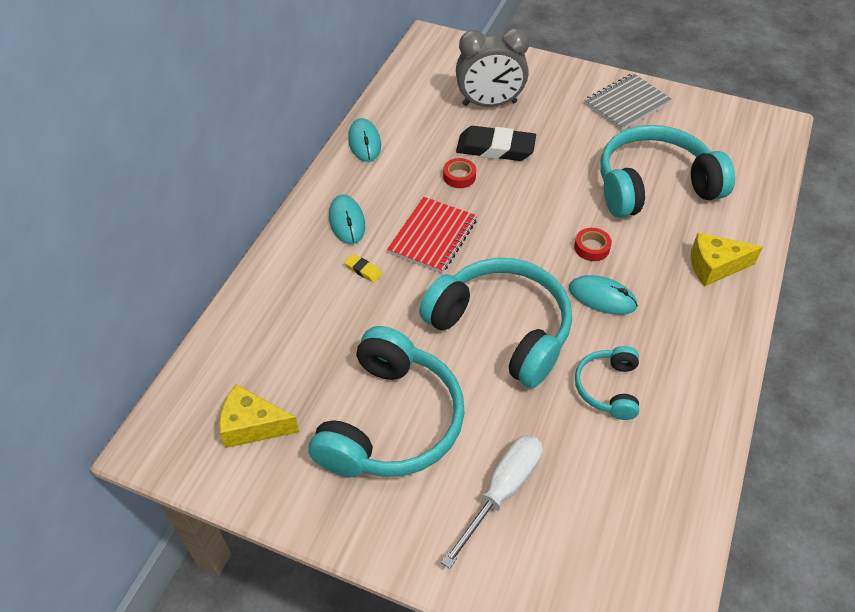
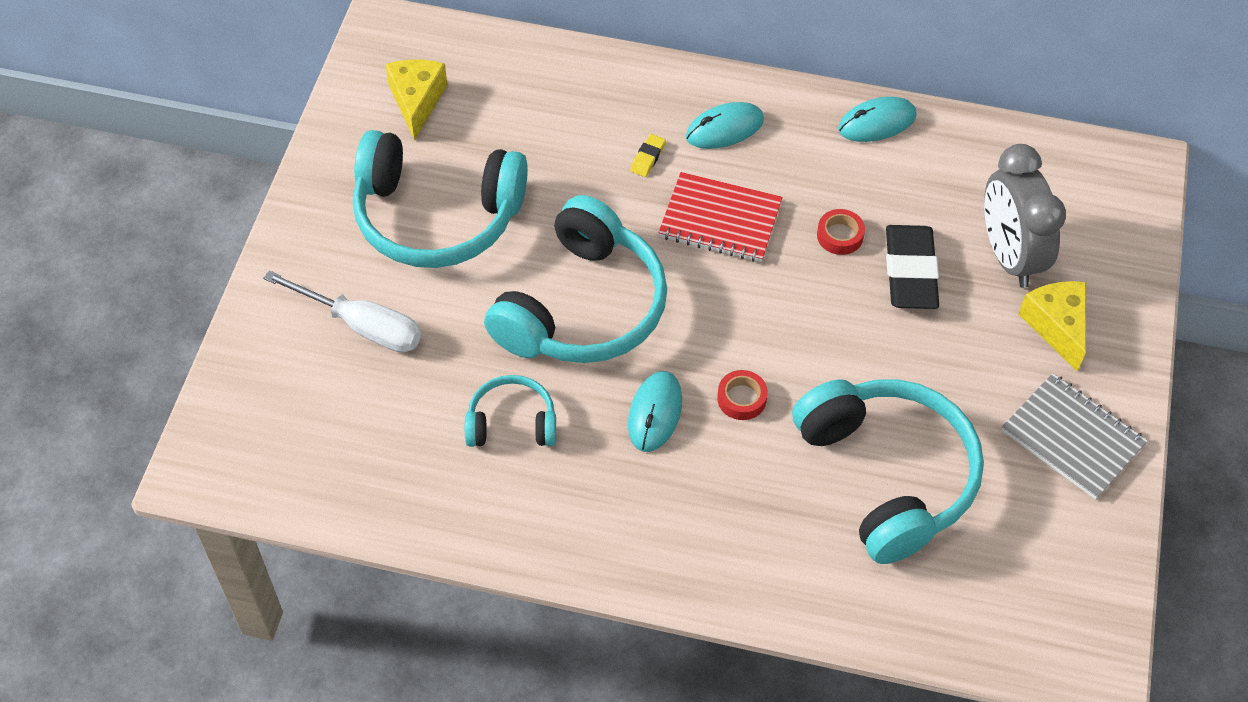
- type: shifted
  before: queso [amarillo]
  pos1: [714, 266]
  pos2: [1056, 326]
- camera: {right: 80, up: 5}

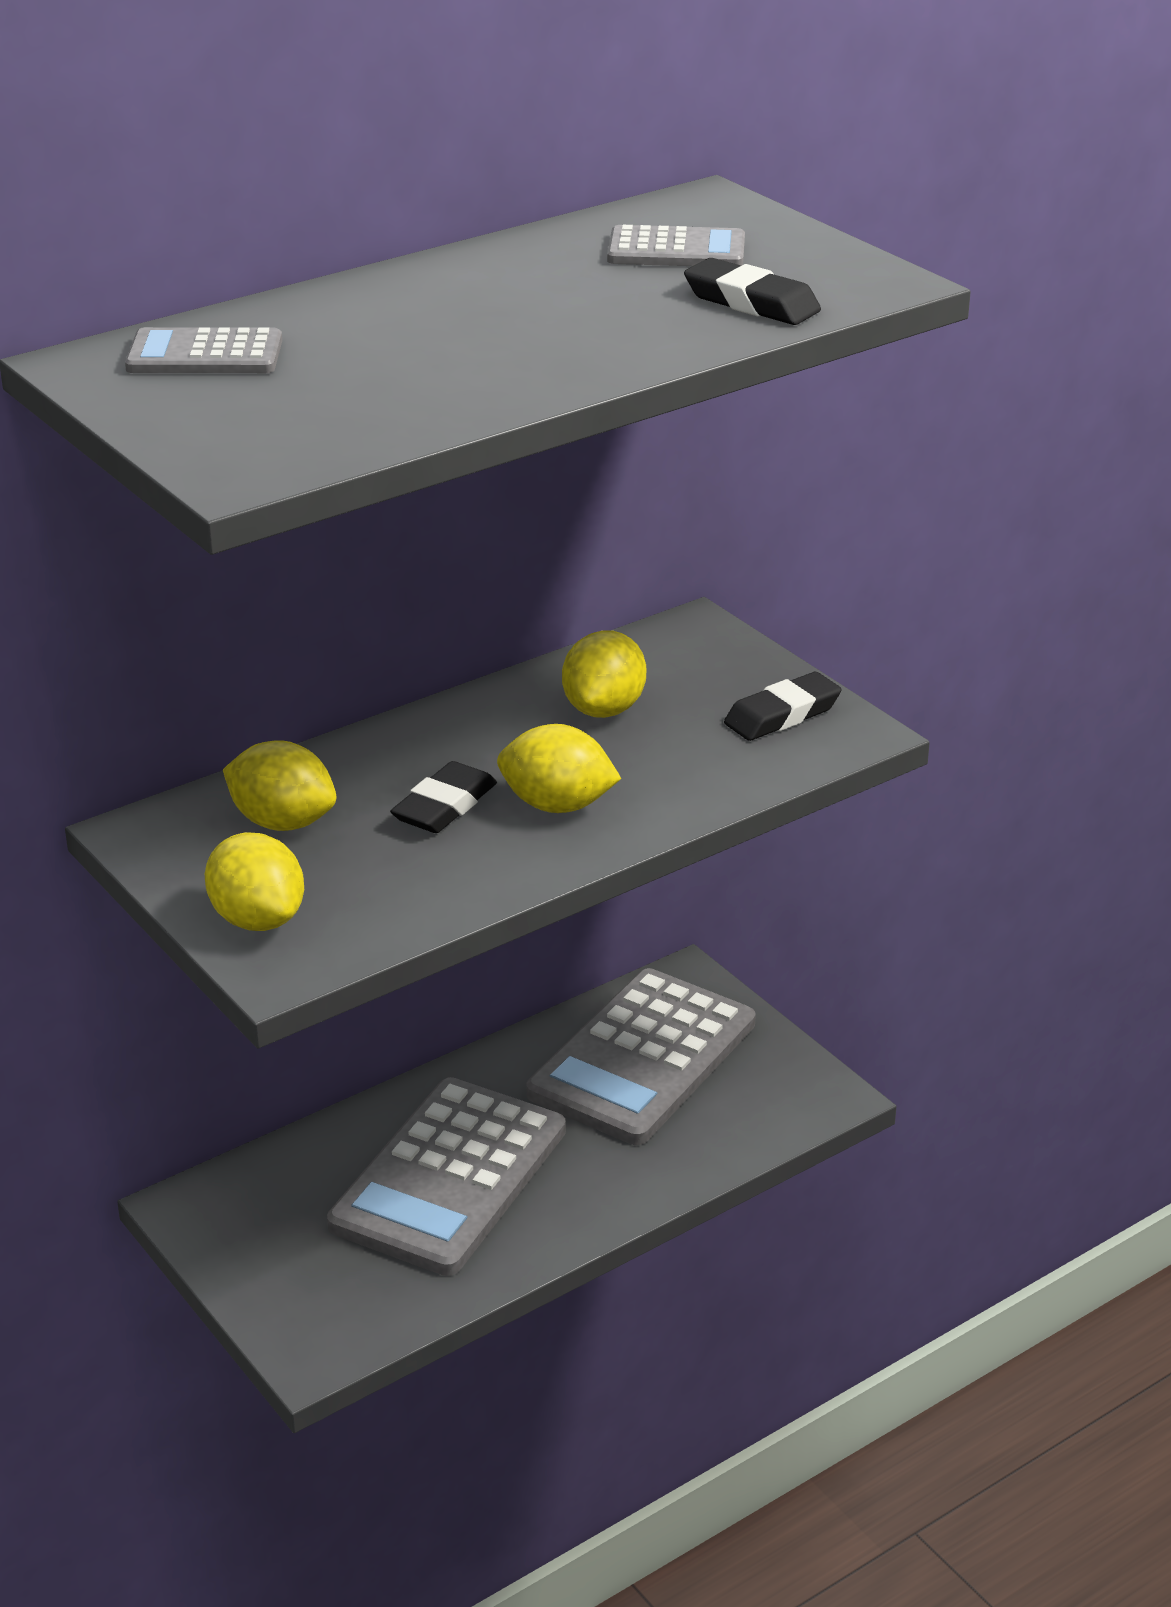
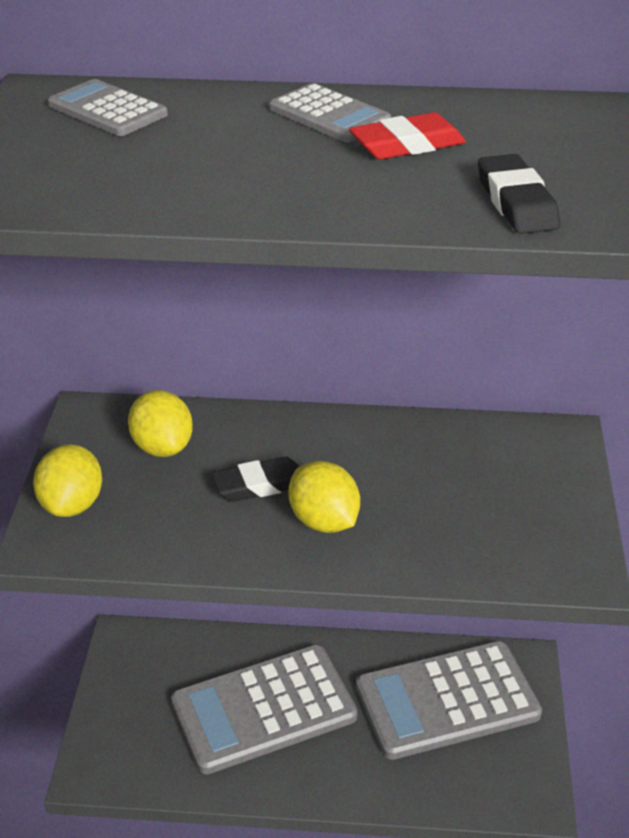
- type: gone
  before: limón [amarillo]
  pos1: [604, 709]
- type: shifted
  before: calculadora [gris]
  pos1: [676, 250]
  pos2: [329, 115]
- type: gone
  before: goma de borrar [negro]
  pos1: [782, 715]
- type: new
  after: goma de borrar [rojo]
  pos2: [407, 145]
- camera: {right: 40, up: 5}

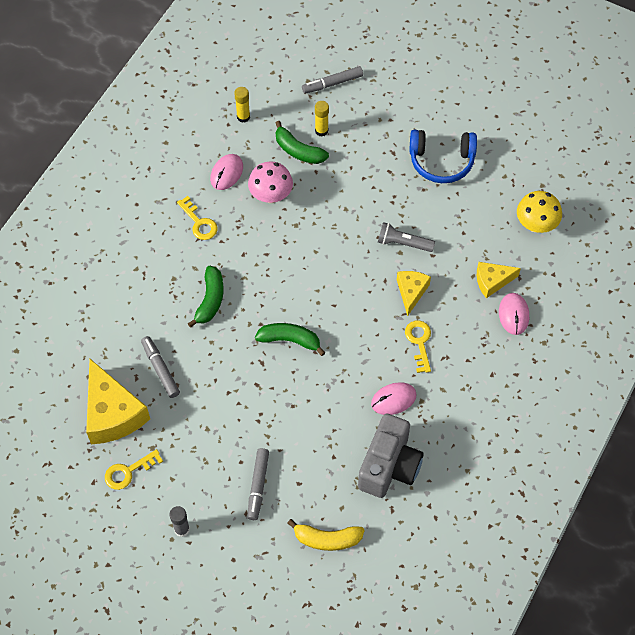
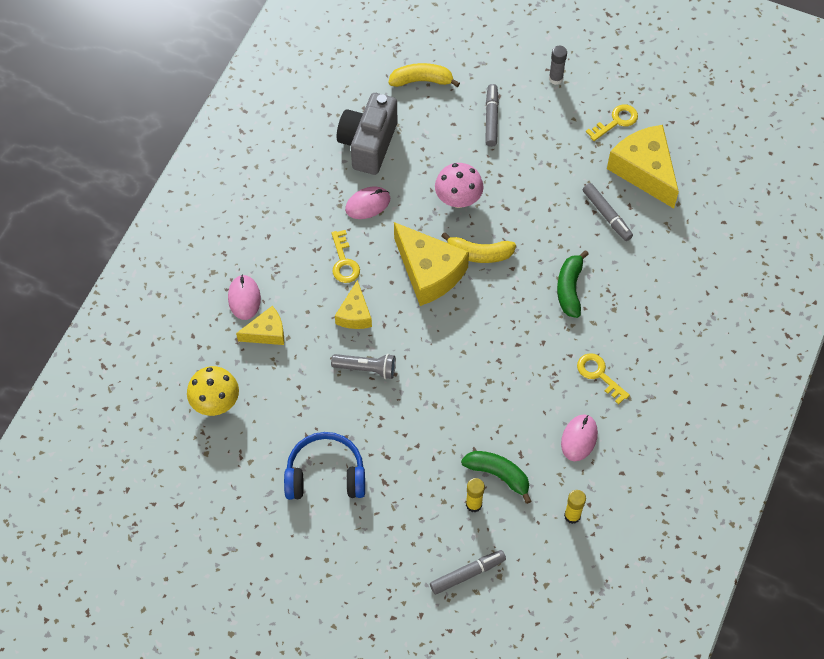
- type: shifted
  before: seta [rosa]
  pos1: [271, 195]
  pos2: [458, 199]
- type: repainted
  before: plátano [verde]
  after: plátano [amarillo]
  pos1: [290, 340]
  pos2: [479, 254]
- type: new
  after: queso [amarillo]
  pos2: [429, 272]
- camera: {right: 175, up: 0}

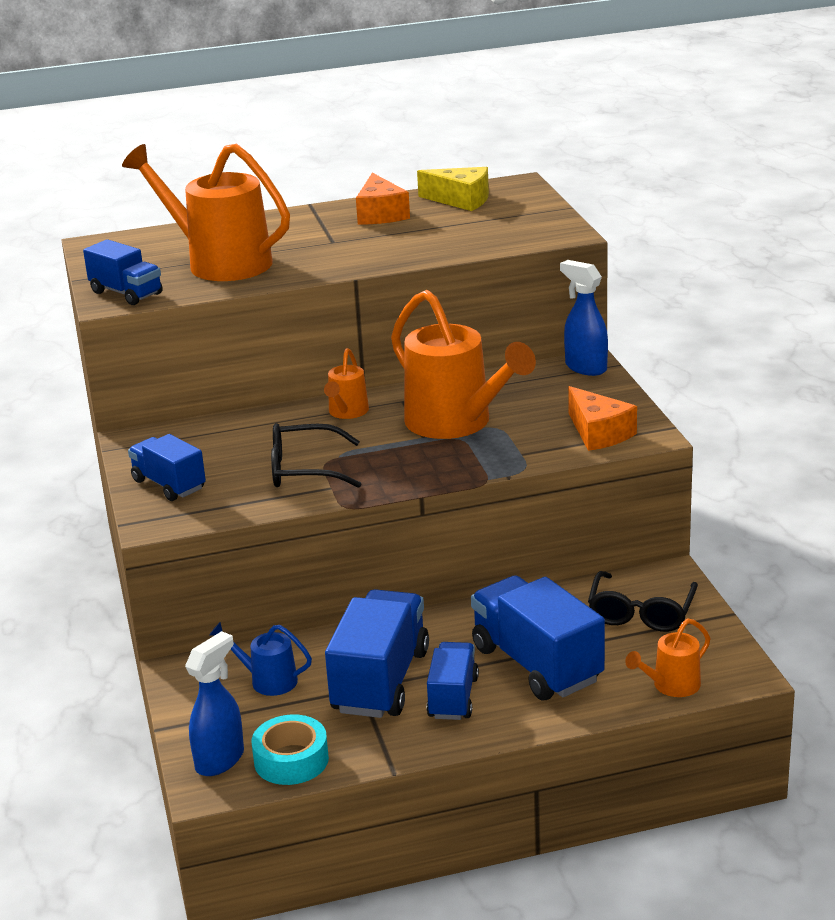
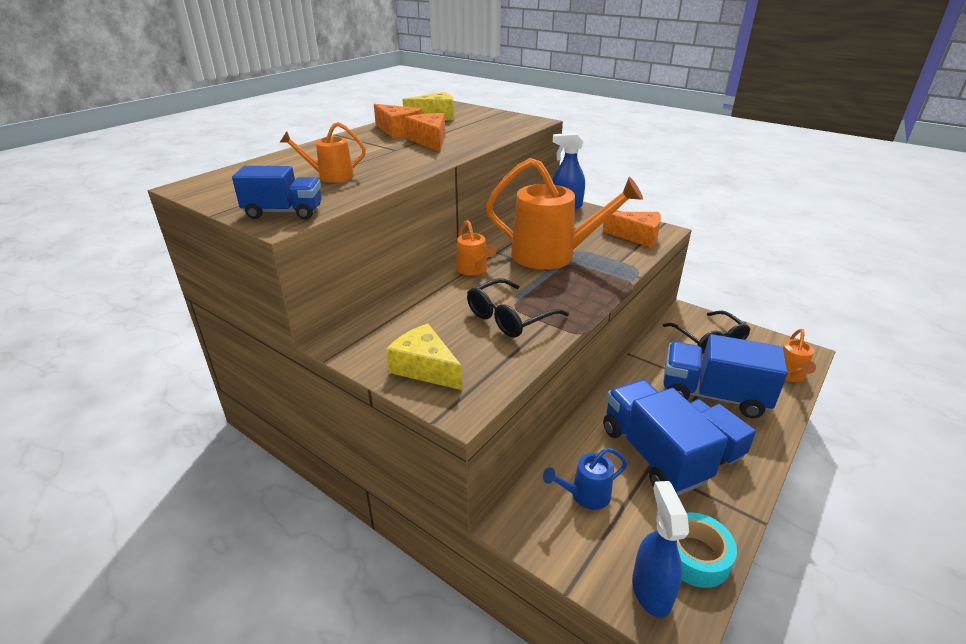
- type: scaled
  before: regadera [naranja]
  pos1: [219, 262]
  pos2: [330, 176]
  scale: 0.48
- type: swapped
  before: camión [azul]
  after: queso [amarillo]
  pos1: [169, 485]
  pos2: [425, 368]
- type: new
  after: queso [naranja]
  pos2: [430, 141]
- camera: {right: -40, up: 5}

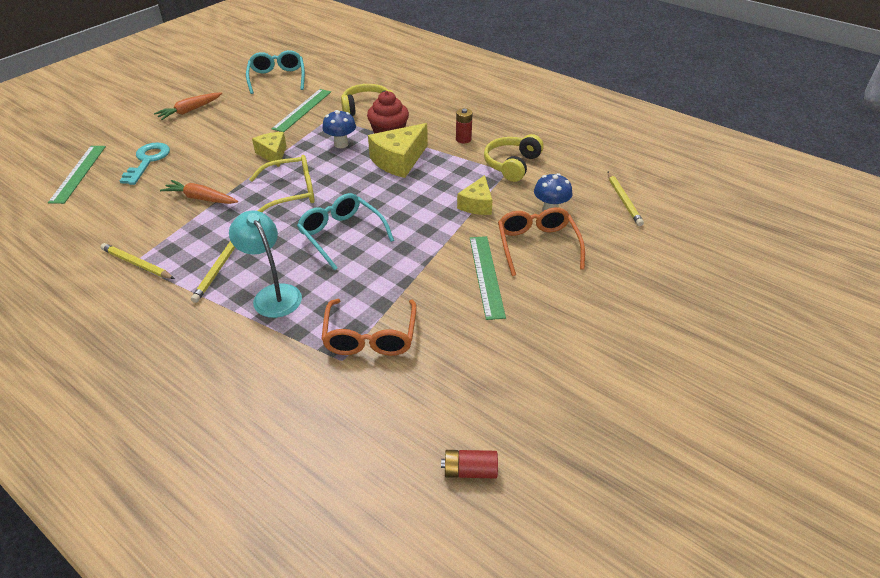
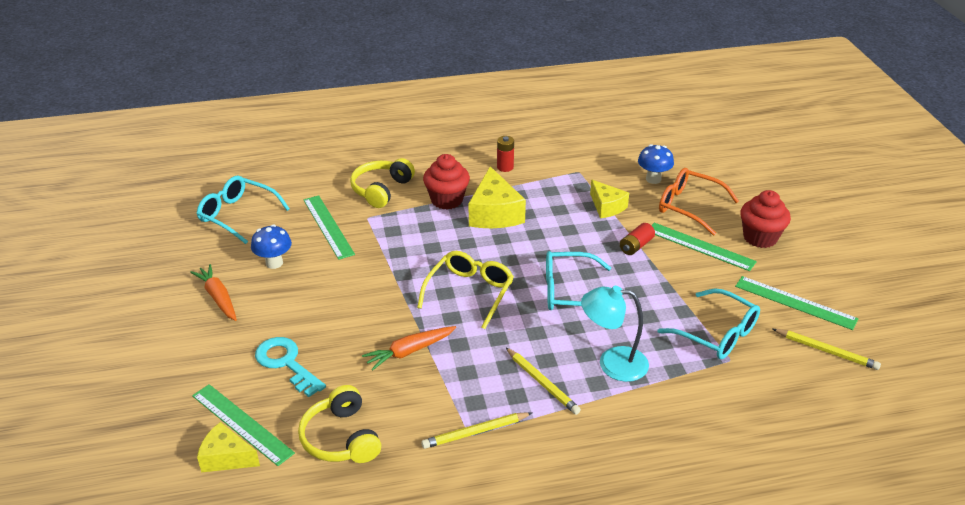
- type: rotated
  before: zanahoria [naranja]
  pos1: [189, 111]
  pos2: [218, 297]
  turn: 150
- type: shifted
  before: queso [amarillo]
  pos1: [273, 154]
  pos2: [226, 457]
- type: shifted
  before: seta [azul]
  pos1: [341, 144]
  pos2: [274, 263]
- type: repainted
  before: gafas [naranja]
  after: gafas [turquesa]
  pos1: [370, 337]
  pos2: [717, 334]
- type: shifted
  before: pila [rojo]
  pos1: [469, 471]
  pos2: [636, 246]
- type: shifted
  before: auriculares [amarillo]
  pos1: [512, 165]
  pos2: [341, 438]
- type: shifted
  before: lápiz [amarillo]
  pos1: [623, 200]
  pos2: [826, 351]
- type: new
  after: regla [verde]
  pos2: [795, 302]
- type: new
  after: magdalena [rojo]
  pos2: [760, 238]
- camera: {right: -50, up: -5}

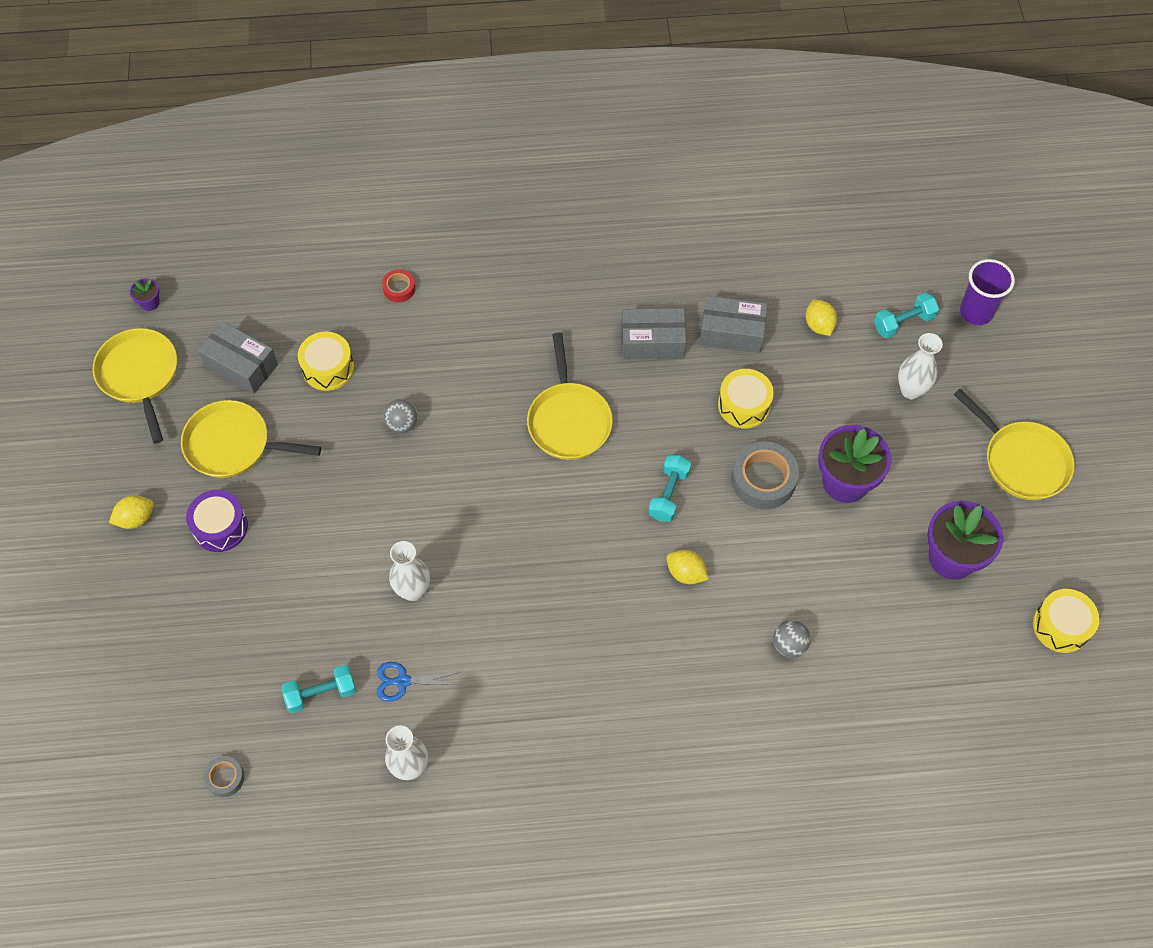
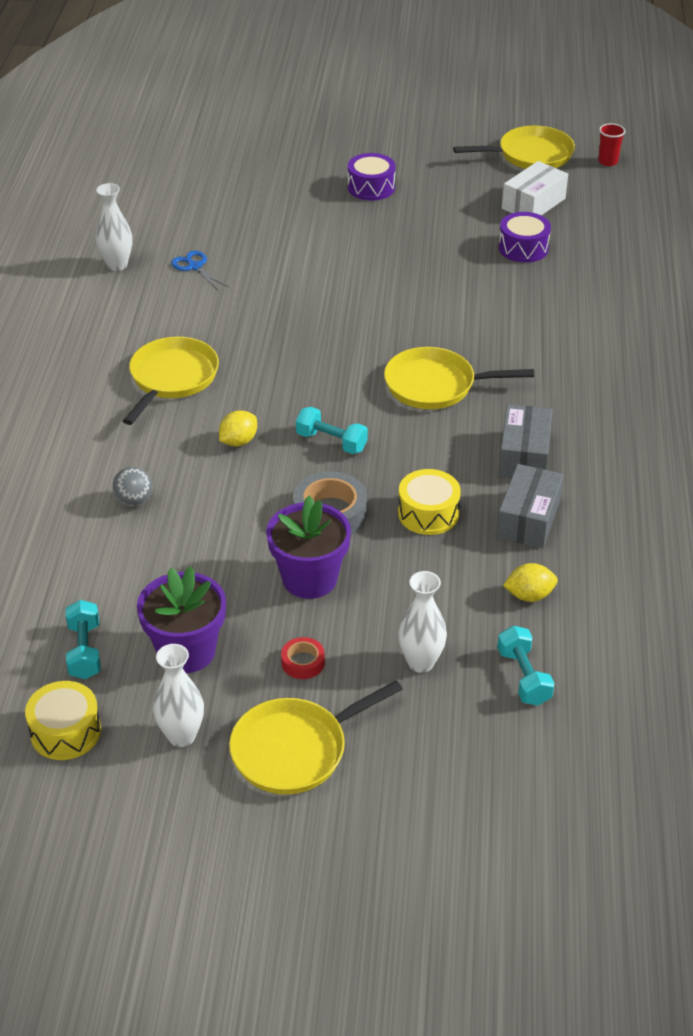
- type: gone
  before: limón [amarillo]
  pos1: [136, 518]
- type: swapped
  before: maceta [morado]
  after: vaso [rojo]
  pos1: [150, 303]
  pos2: [608, 161]
- type: shifted
  before: sartén [amarillo]
  pos1: [233, 445]
  pos2: [172, 379]
- type: repainted
  before: caja [gris]
  after: caja [blanco]
  pos1: [241, 365]
  pos2: [533, 203]
- type: gone
  before: cinta adhesiva [gris]
  pos1: [225, 778]
- type: shifted
  before: mancuerna [turquesa]
  pos1: [321, 693]
  pos2: [85, 651]
- type: repainted
  before: tambor [amarillo]
  after: tambor [morado]
  pos1: [328, 368]
  pos2: [523, 248]
- type: rotated
  before: tijeras [azul]
  pos1: [402, 681]
  pos2: [194, 266]
  turn: -45
- type: shifted
  before: cinta adhesiva [rojo]
  pos1: [399, 288]
  pos2: [303, 662]
- type: gone
  before: pelota [gris]
  pos1: [402, 424]
- type: shifted
  before: florero [blanco]
  pos1: [413, 591]
  pos2: [181, 736]
- type: gone
  before: vaso [morado]
  pos1: [976, 312]
- camera: {right: 100, up: -20}

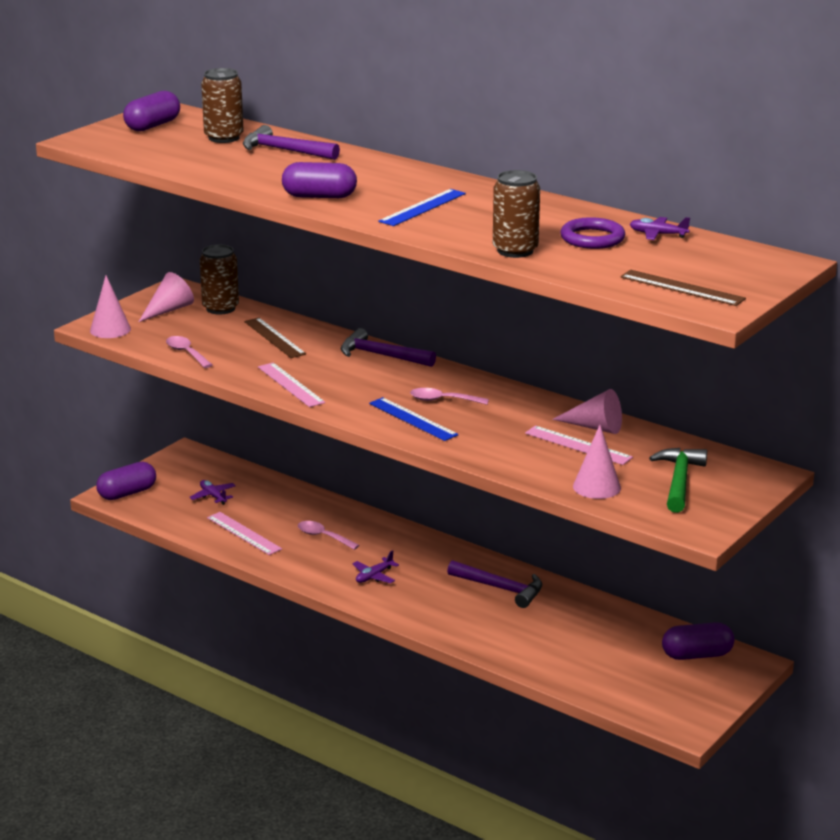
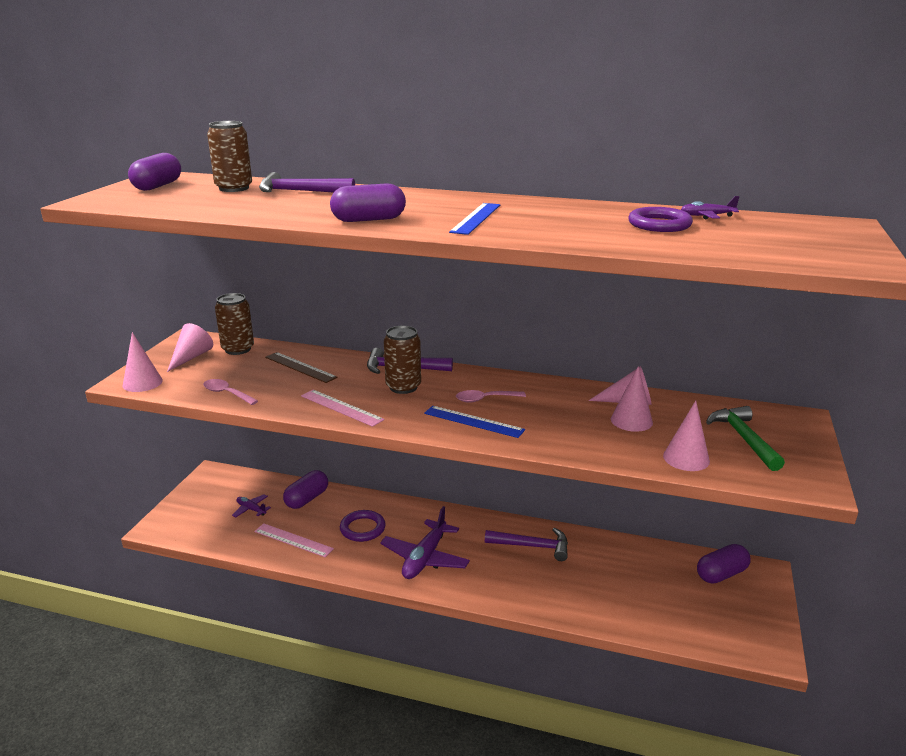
- type: shifted
  before: cápsula [morado]
  pos1: [127, 493]
  pos2: [307, 499]
- type: swapped
  before: cuchara [rosa]
  after: anillo [morado]
  pos1: [323, 537]
  pos2: [362, 528]
- type: scaled
  before: avión [morado]
  pos1: [374, 576]
  pos2: [425, 558]
  scale: 2.01
- type: shifted
  before: lata [marrón]
  pos1: [515, 250]
  pos2: [403, 387]
- type: swapped
  before: regla [rosa]
  after: cono [rosa]
  pos1: [578, 445]
  pos2: [631, 420]
- type: gone
  before: regla [marrón]
  pos1: [682, 288]
- camera: {right: -20, up: 0}

